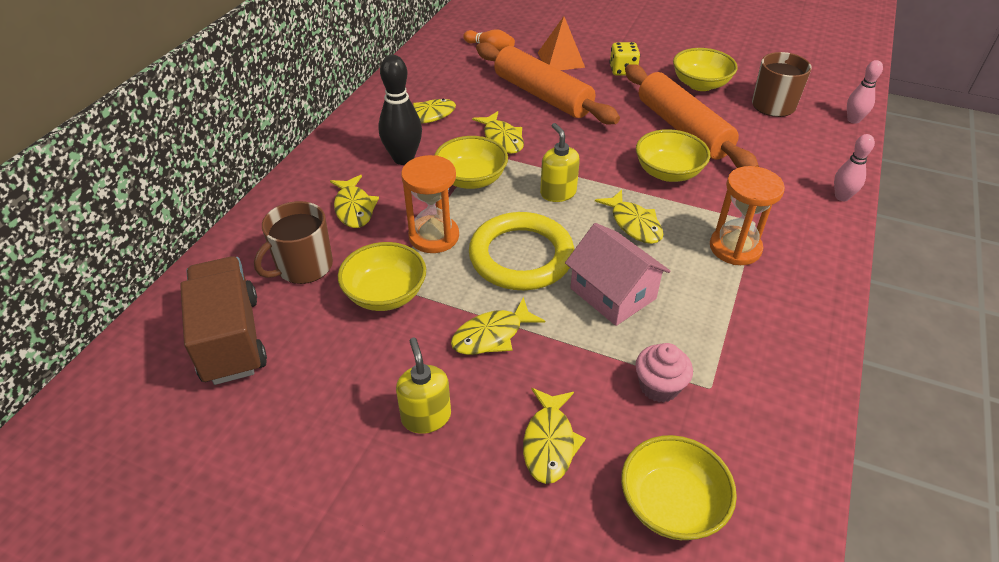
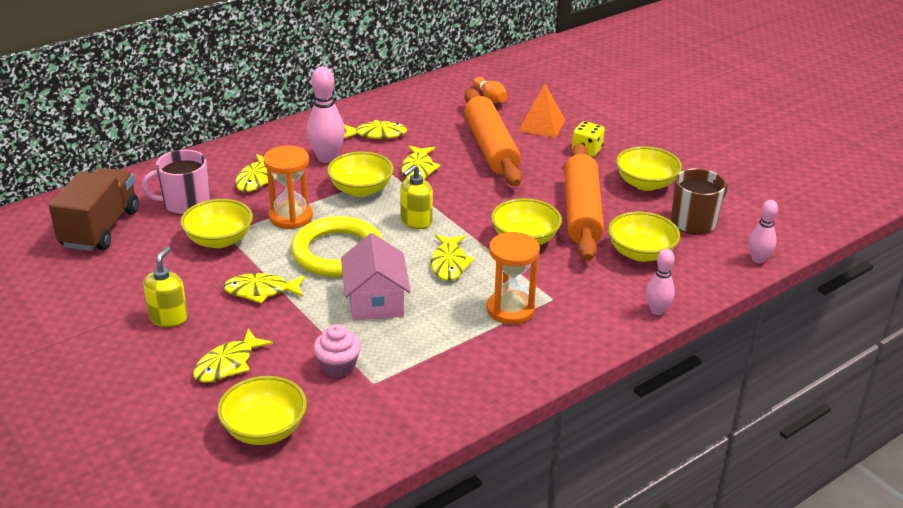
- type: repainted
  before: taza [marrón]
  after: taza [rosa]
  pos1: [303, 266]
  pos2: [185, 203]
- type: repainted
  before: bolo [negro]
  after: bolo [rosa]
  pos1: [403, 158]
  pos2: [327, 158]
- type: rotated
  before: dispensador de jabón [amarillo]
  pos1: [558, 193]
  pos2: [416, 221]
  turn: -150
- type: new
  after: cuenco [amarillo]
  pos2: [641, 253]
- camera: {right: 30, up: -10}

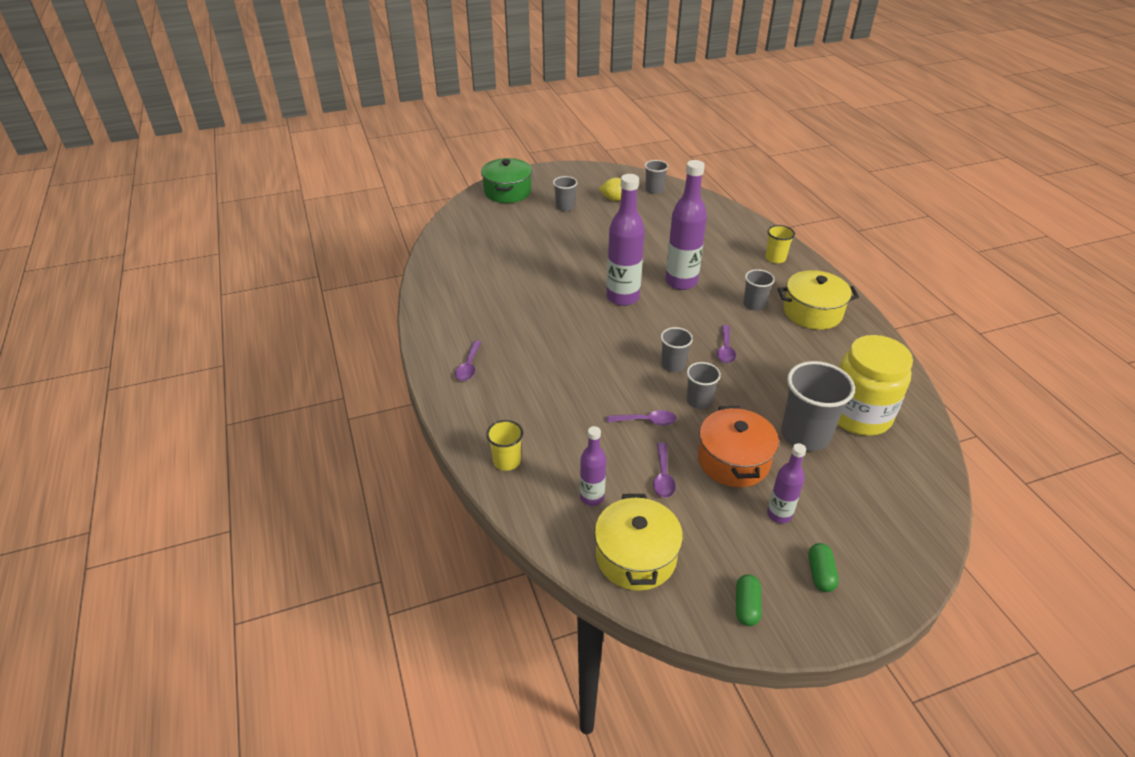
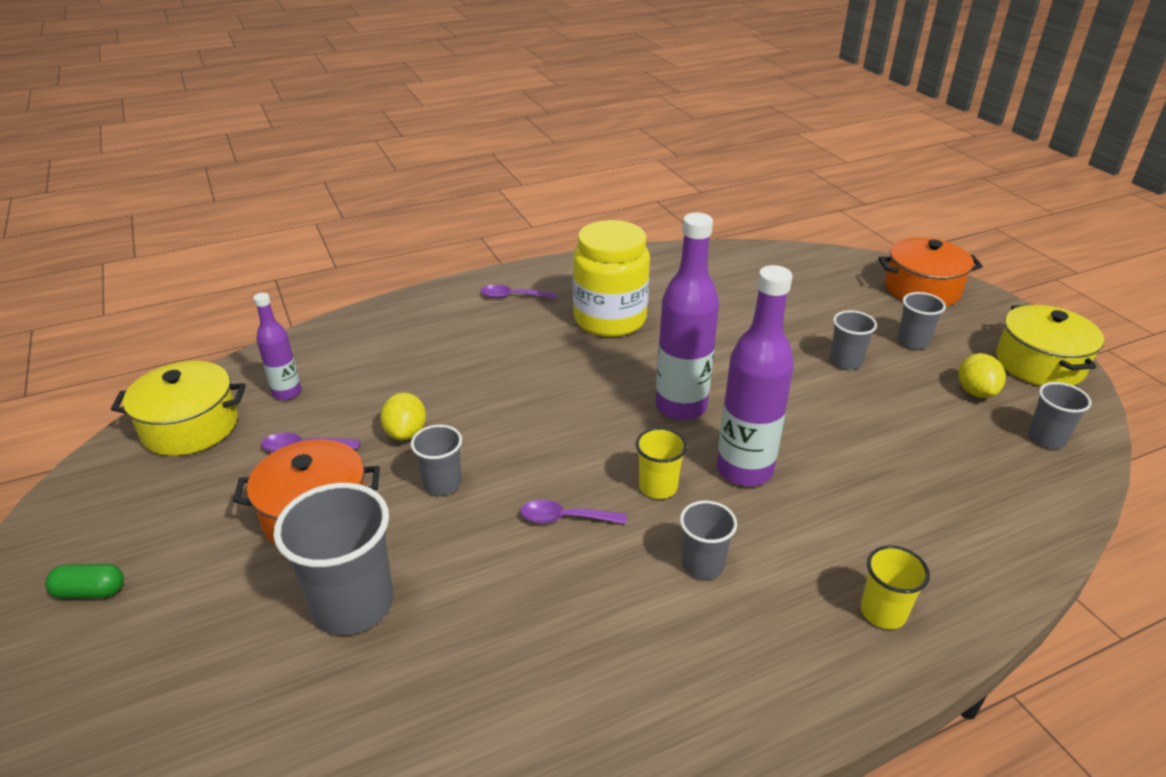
- type: repainted
  before: olla [verde]
  after: olla [naranja]
  pos1: [507, 192]
  pos2: [922, 289]
- type: shifted
  before: vaso [amarillo]
  pos1: [507, 461]
  pos2: [658, 487]
- type: swapped
  before: cuchara [morado]
  after: limón [amarillo]
  pos1: [646, 421]
  pos2: [406, 433]
- type: shifted
  before: vaso [gris]
  pos1: [673, 365]
  pos2: [845, 361]
- type: gone
  before: cápsula [verde]
  pos1: [746, 606]
- type: gone
  before: botella [morado]
  pos1: [779, 514]
- type: shifted
  before: olla [amarillo]
  pos1: [812, 312]
  pos2: [1039, 364]
- type: shifted
  before: tarro [amarillo]
  pos1: [859, 415]
  pos2: [610, 319]
- camera: {right: 85, up: -5}

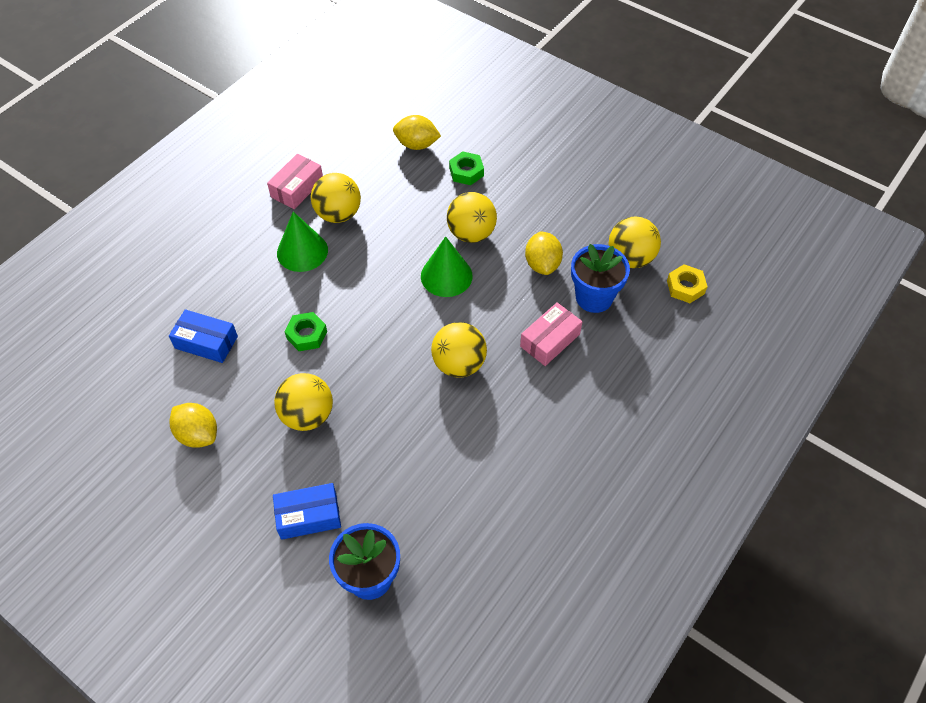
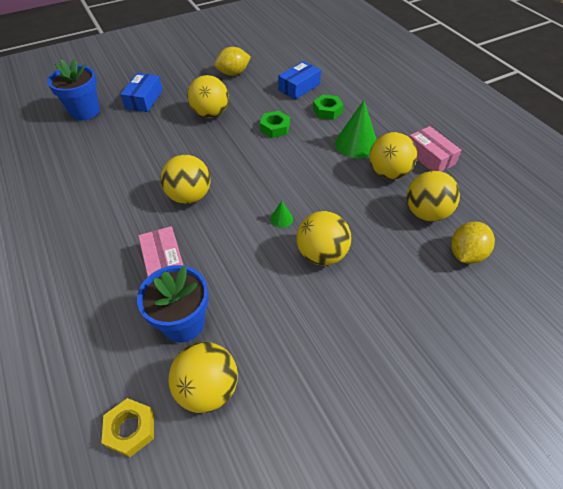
- type: scaled
  before: cono [verde]
  pos1: [446, 276]
  pos2: [281, 219]
  scale: 0.46
- type: shifted
  before: tuerca [verde]
  pos1: [466, 172]
  pos2: [327, 111]
- type: gone
  before: limón [amarillo]
  pos1: [542, 264]
- type: new
  after: pelota [amarillo]
  pos2: [426, 213]
- camera: {right: 115, up: -5}

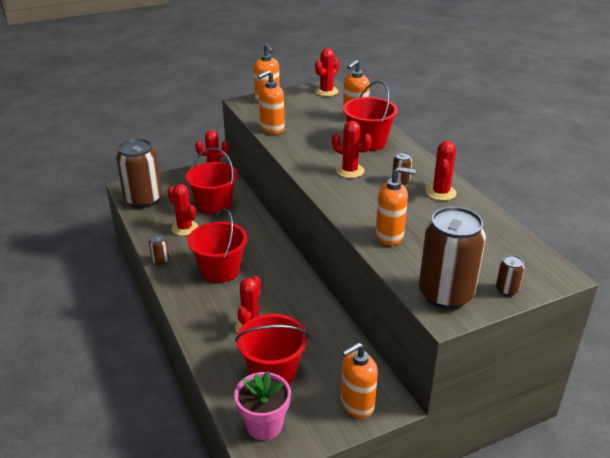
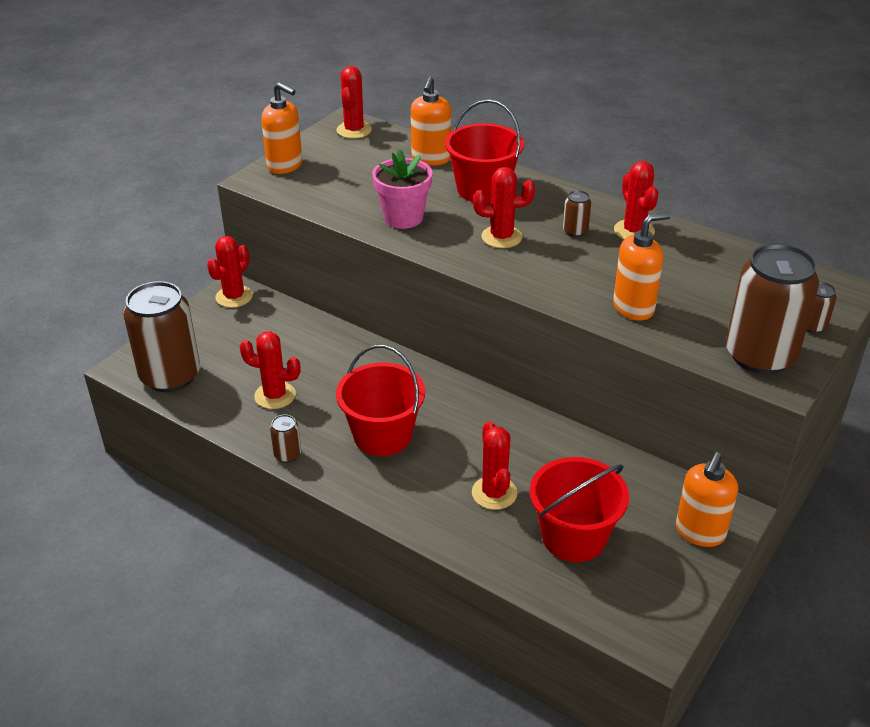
- type: gone
  before: balde [rojo]
  pos1: [214, 204]
- type: shifted
  before: maceta [rosa]
  pos1: [264, 425]
  pos2: [403, 218]
- type: gone
  before: dispensador de jabón [naranja]
  pos1: [272, 129]
- camera: {right: -30, up: 5}

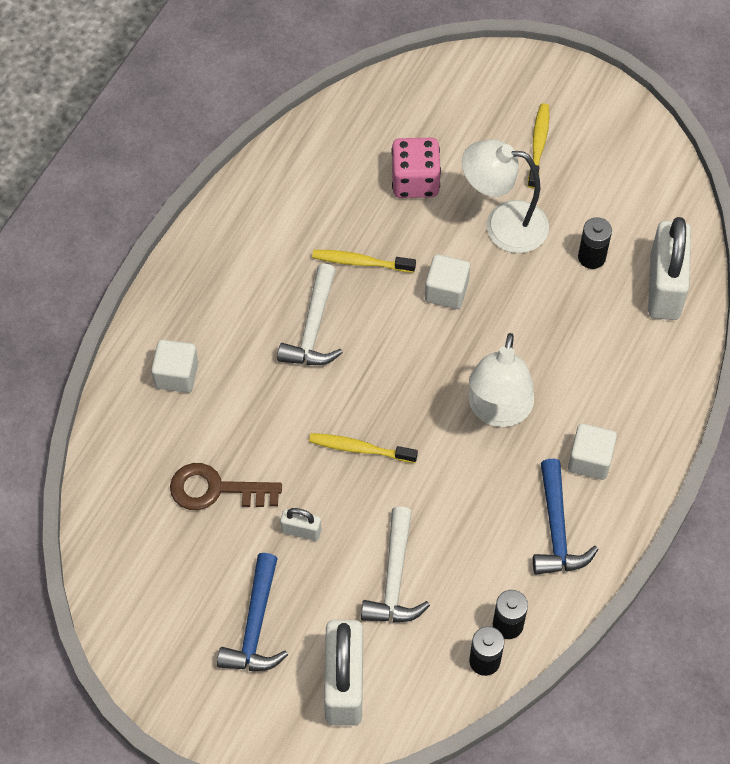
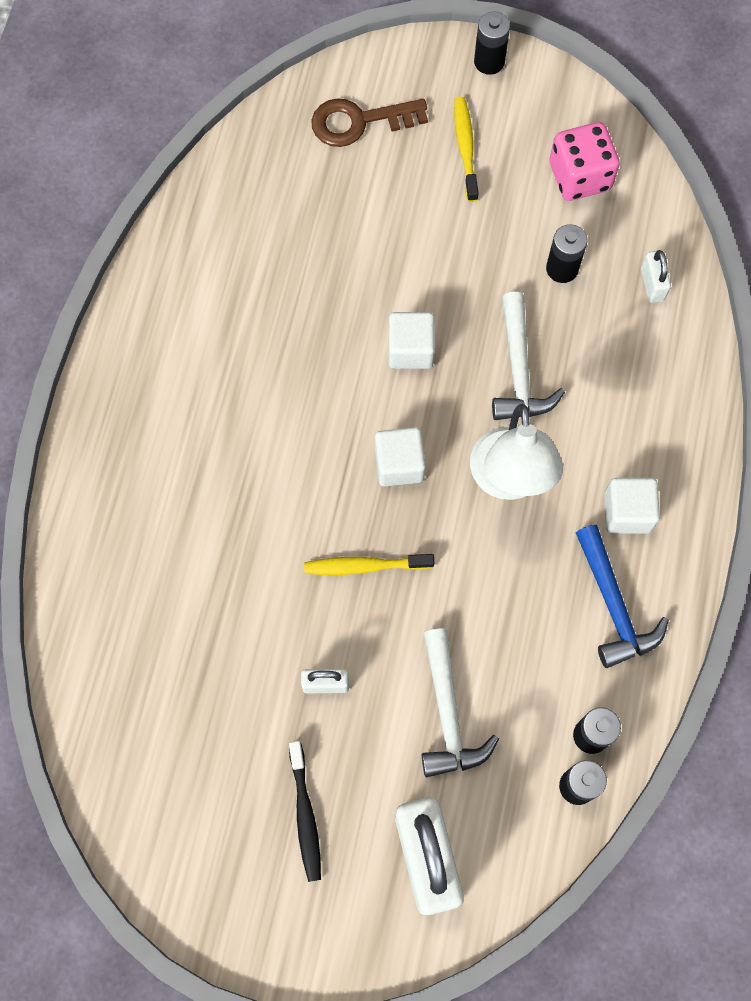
- type: shifted
  before: cubo [blanco]
  pos1: [176, 375]
  pos2: [399, 464]
- type: shifted
  before: llave [marrón]
  pos1: [216, 489]
  pos2: [359, 121]
- type: swapped
  before: martillo [azul]
  after: cepillo de dientes [negro]
  pos1: [255, 626]
  pos2: [305, 815]
- type: shifted
  before: martillo [blanco]
  pos1: [313, 329]
  pos2: [519, 371]
- type: gone
  before: cepillo de dientes [amarillo]
  pos1: [360, 262]
- type: shifted
  before: dado [rosa]
  pos1: [415, 181]
  pos2: [579, 176]
- type: gone
  before: lámpara [blanco]
  pos1: [503, 225]
- type: scaled
  before: candado [blanco]
  pos1: [664, 287]
  pos2: [652, 284]
  scale: 0.46
- type: new
  after: pila [negro]
  pos2: [489, 61]
- camera: {right: -15, up: 10}

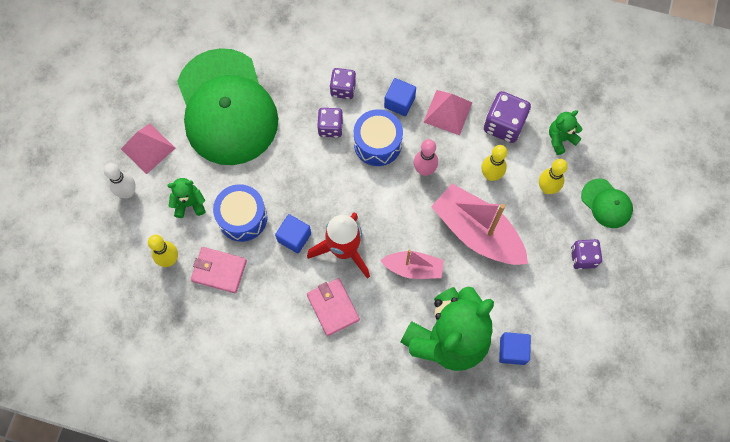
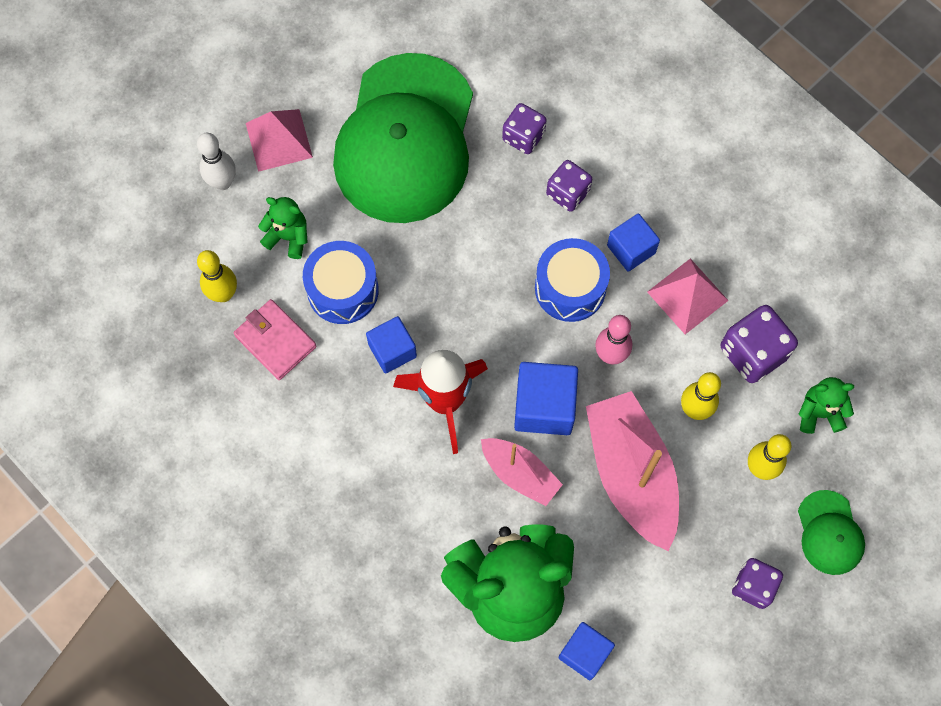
- type: gone
  before: cartera [rosa]
  pos1: [333, 307]
- type: shifted
  before: dado [morado]
  pos1: [330, 127]
  pos2: [523, 137]
- type: new
  after: cubo [azul]
  pos2: [544, 406]
- camera: {right: 30, up: 0}

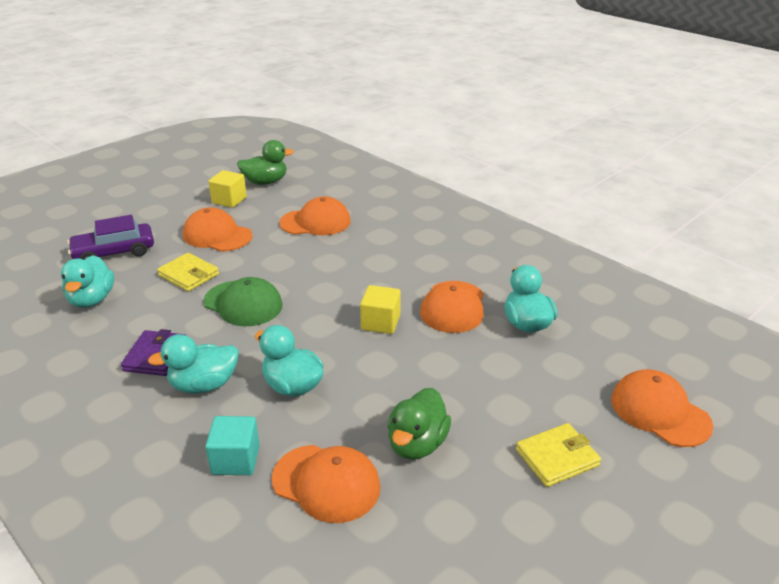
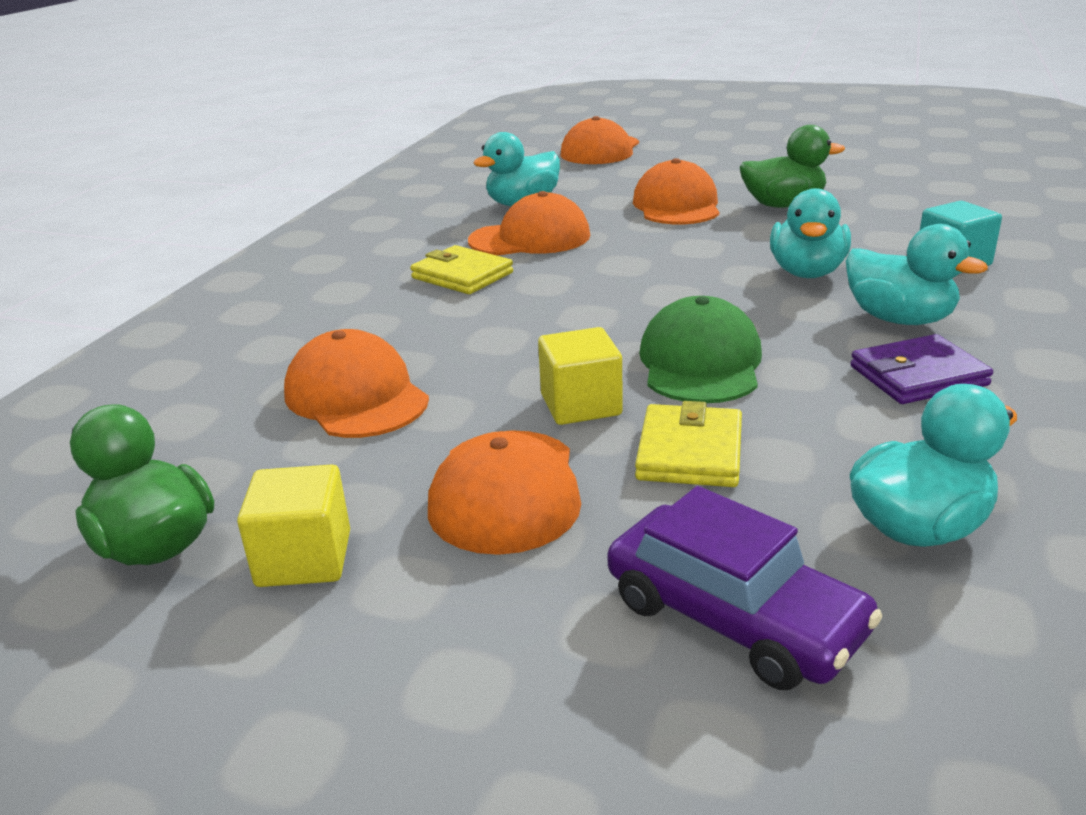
- type: shifted
  before: gorra [naranja]
  pos1: [326, 483]
  pos2: [676, 205]
- type: shifted
  before: cubo [amarillo]
  pos1: [380, 322]
  pos2: [581, 405]
- type: shifted
  before: cartera [amarillo]
  pos1: [557, 457]
  pos2: [462, 275]
- camera: {right: -115, up: -5}

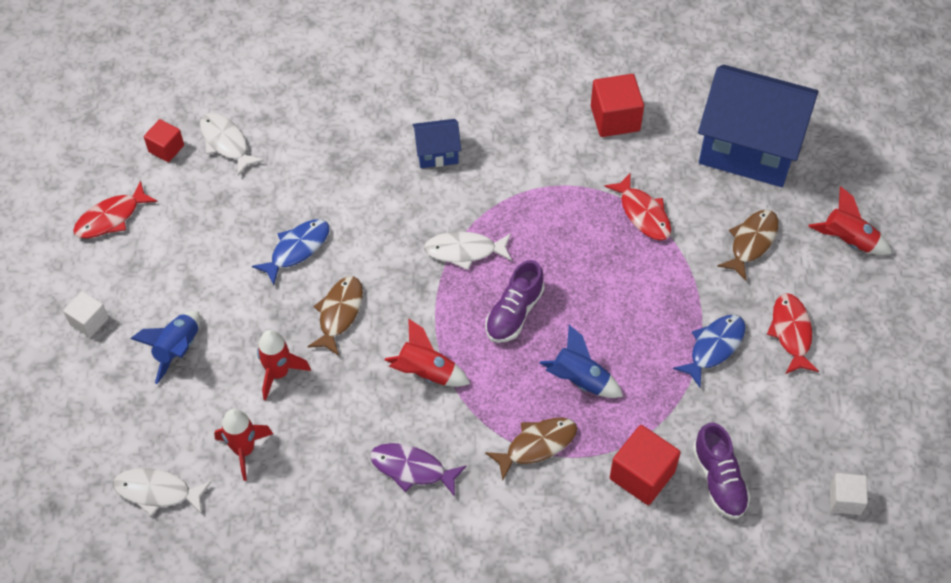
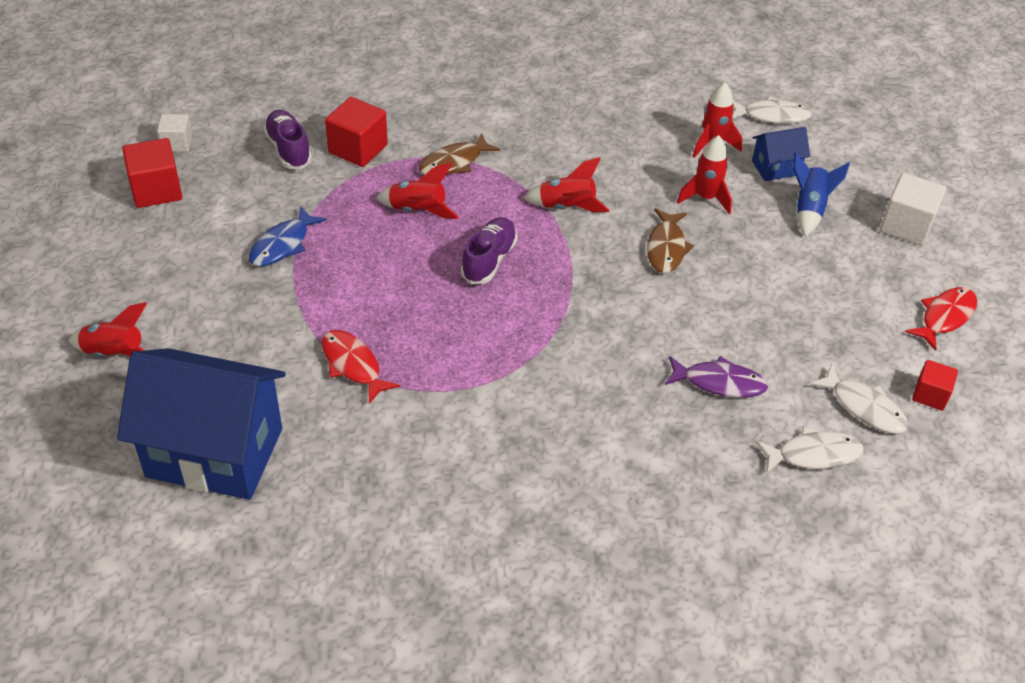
- type: scaled
  before: cubo [blanco]
  pos1: [89, 321]
  pos2: [906, 226]
  scale: 1.61
- type: gone
  before: pez [azul]
  pos1: [297, 249]
- type: shifted
  before: pez [morado]
  pos1: [412, 469]
  pos2: [719, 382]
- type: shifted
  before: casa [azul]
  pos1: [437, 153]
  pos2: [775, 168]
- type: shifted
  before: pez [blanco]
  pos1: [464, 251]
  pos2: [813, 454]
- type: repainted
  before: cohete [azul]
  after: cohete [rojo]
  pos1: [579, 380]
  pos2: [418, 210]
- type: shifted
  before: cubo [rojo]
  pos1: [615, 118]
  pos2: [156, 190]
- type: gone
  before: pez [marrón]
  pos1: [751, 242]
- type: gone
  before: pez [rojo]
  pos1: [791, 332]
- camera: {right: 170, up: -10}

